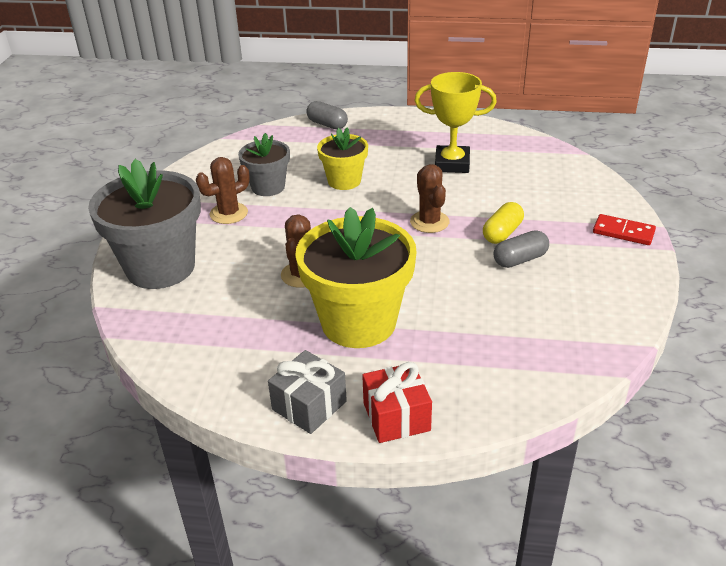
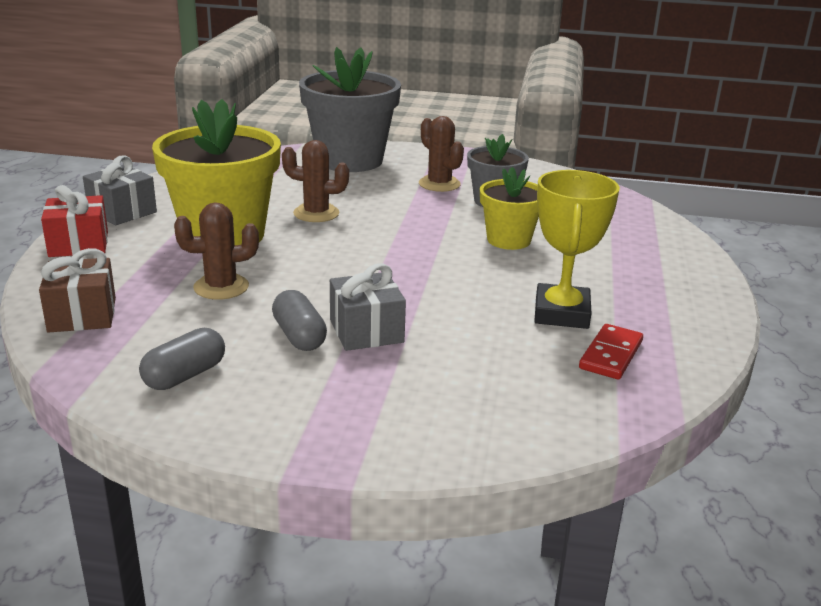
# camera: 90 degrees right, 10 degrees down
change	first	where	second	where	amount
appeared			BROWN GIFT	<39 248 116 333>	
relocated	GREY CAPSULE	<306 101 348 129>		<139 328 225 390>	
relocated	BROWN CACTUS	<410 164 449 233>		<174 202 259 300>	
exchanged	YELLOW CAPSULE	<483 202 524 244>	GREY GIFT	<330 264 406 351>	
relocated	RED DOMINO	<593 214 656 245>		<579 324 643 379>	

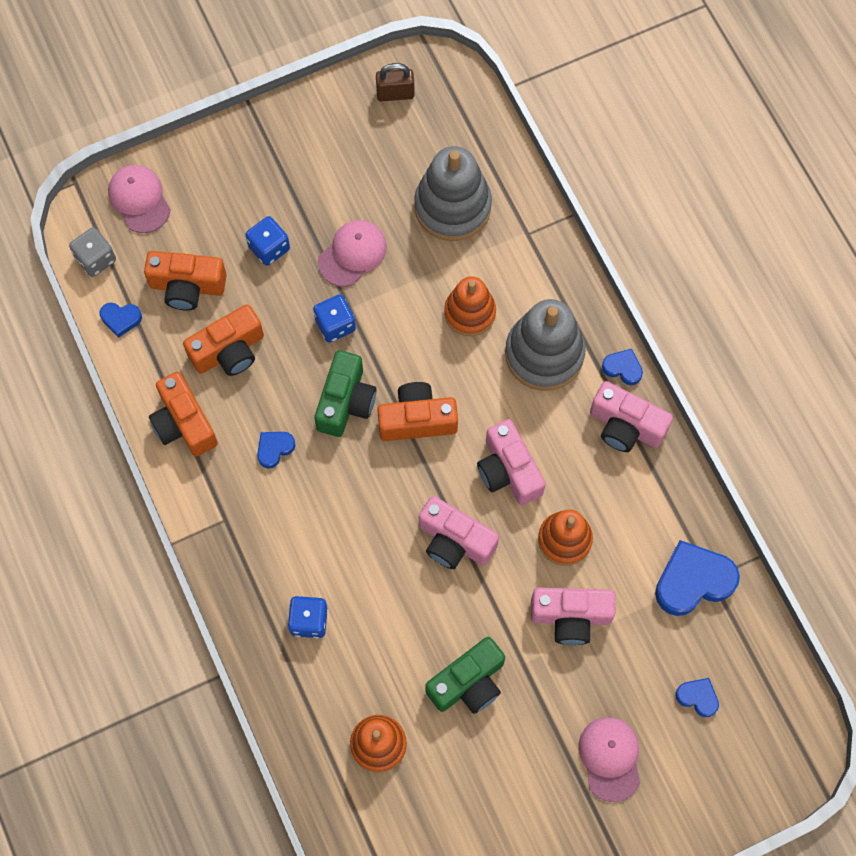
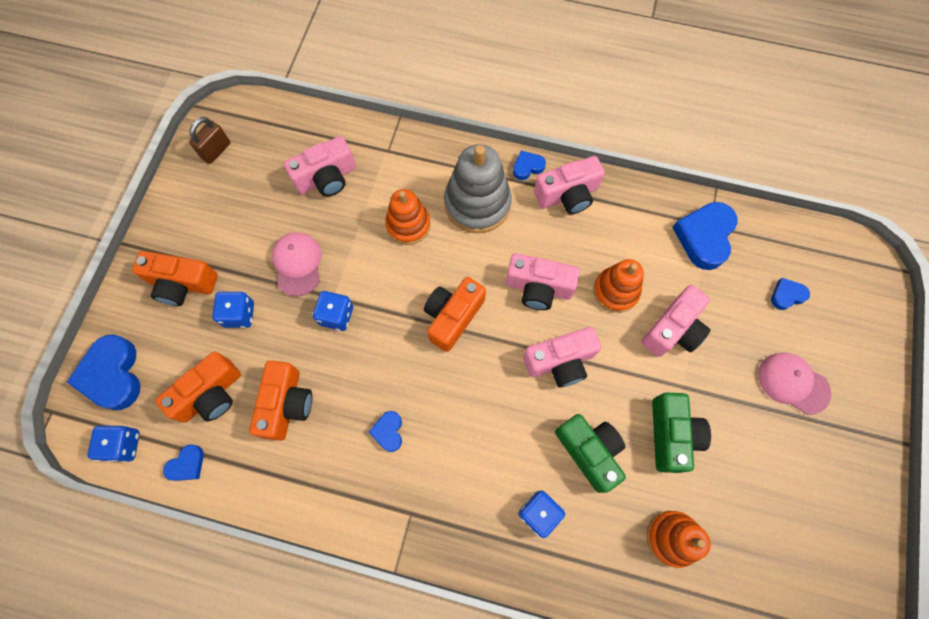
# camera: 50 degrees left, 0 degrees up
change	first	where	second	where	amount
exchanged	PINK CAP	<108 165 171 233>	BLUE HEART	<67 334 140 410>	
colour	GREY DICE	<69 227 116 277>	BLUE DICE	<87 425 140 462>	
relocated	ORANGE CAMERA	<149 372 218 457>		<132 251 218 306>	
exchanged	GREY STACKING TOY	<414 146 492 241>	PINK CAMERA	<284 136 356 197>	
relocated	GREEN CAMERA	<314 350 376 437>		<555 414 626 493>	

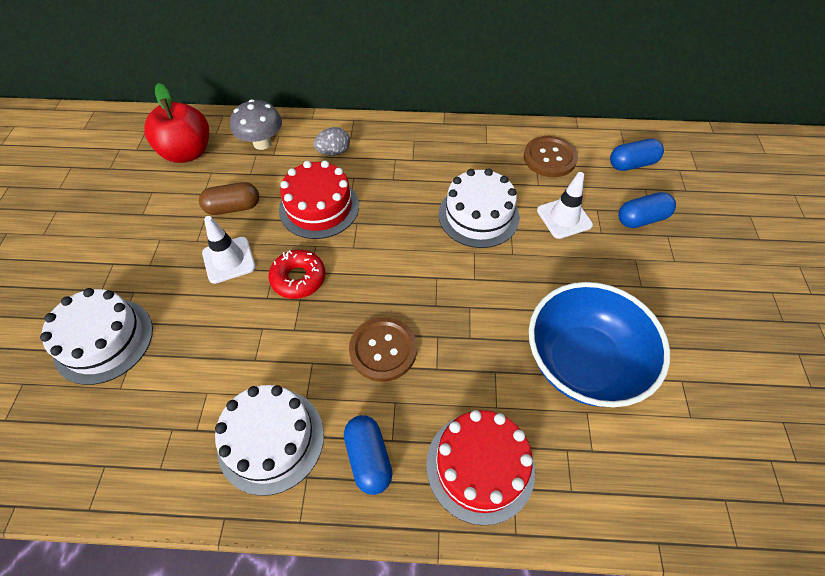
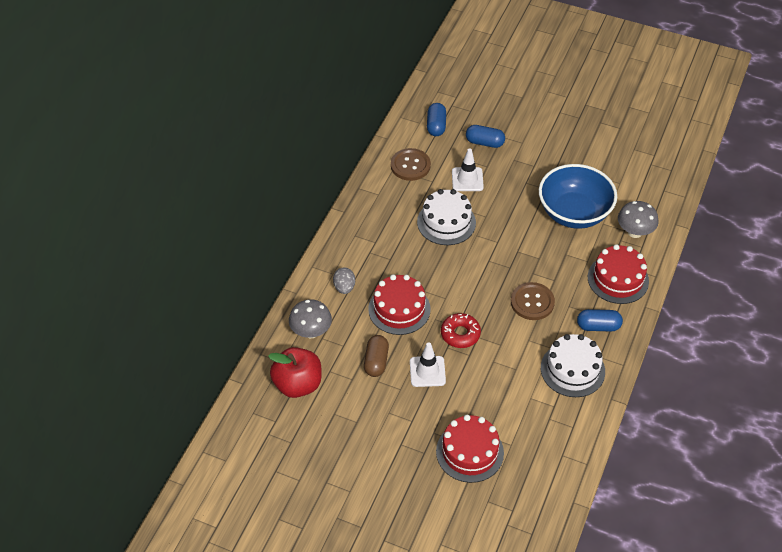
# camera: 70 degrees left, 5 degrees down
change	first	where	second	where	amount
colour	WHITE CAKE	<40 288 153 385>	RED CAKE	<436 415 504 483>	
spun	BLUE CAPSULE	<618 192 676 228>		<466 125 505 148>	75 degrees counterclockwise
appeared			GREY MUSHROOM	<618 201 659 238>	

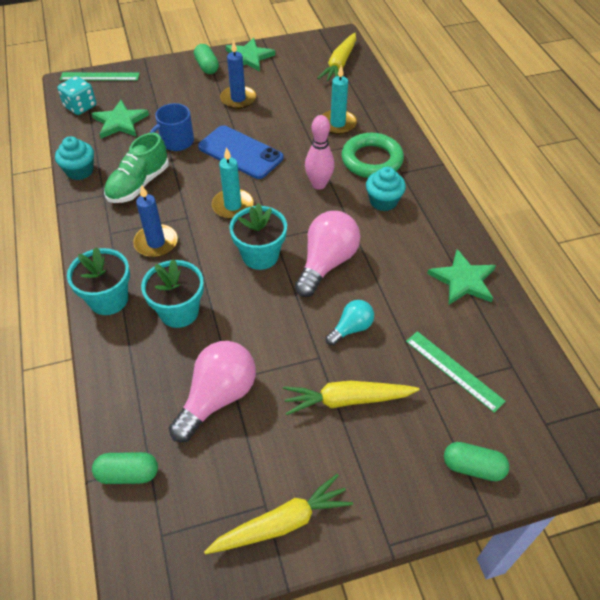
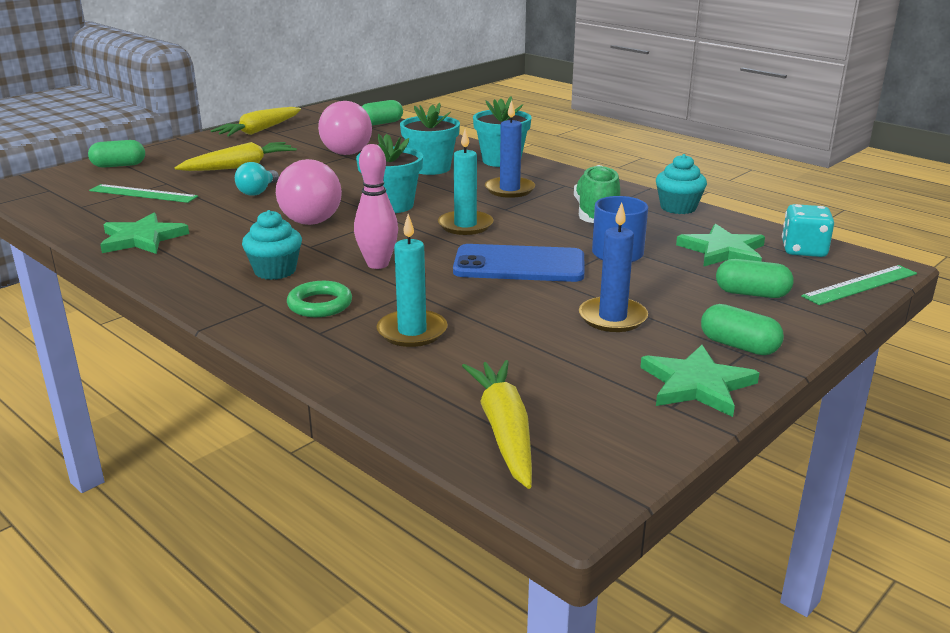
# camera: 150 degrees right, 25 degrees down
change	first	where	second	where	amount
size	GREEN RING	<341 133 404 178>		<287 281 352 317>	x0.62
appeared			GREEN CAPSULE	<716 259 794 298>	

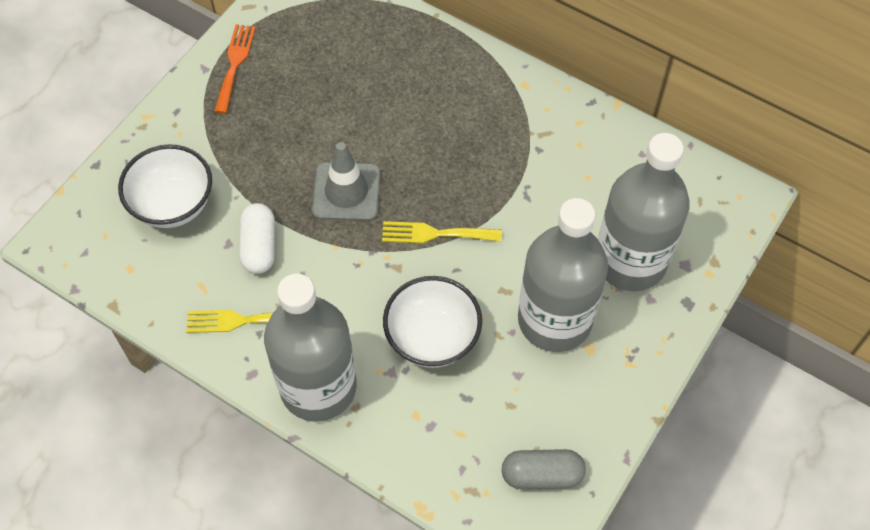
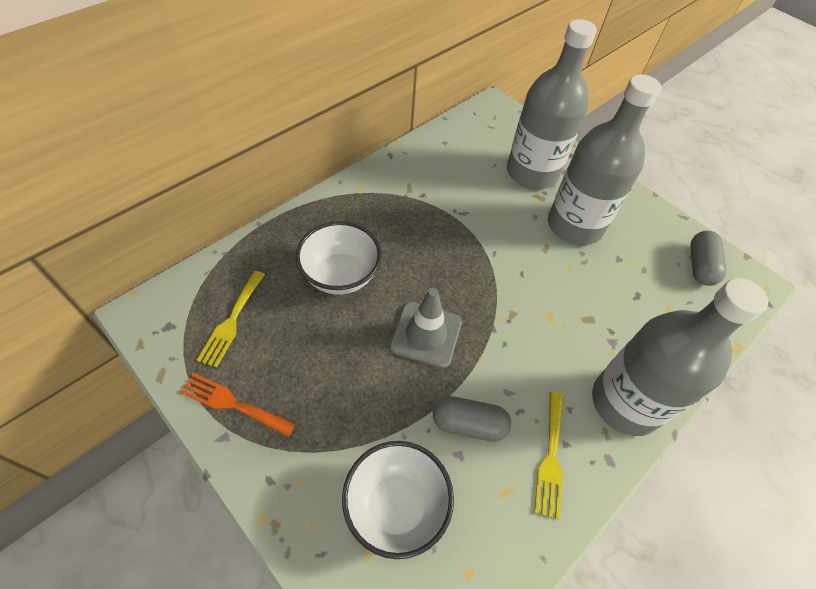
# camera: 80 degrees left, 5 degrees down
change	first	where	second	where	amount
relocated	YELLOW FORK	<382 221 502 243>		<197 271 265 368>	
relocated	WHITE BOWL	<383 276 482 368>		<296 221 382 295>	
colour	WHITE CAPSULE	<240 203 275 274>	GREY CAPSULE	<433 396 511 442>	

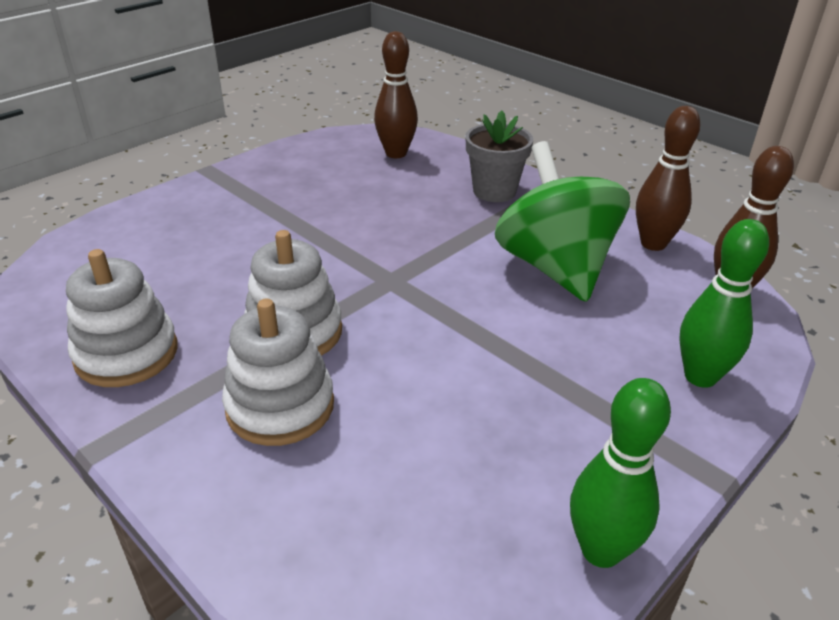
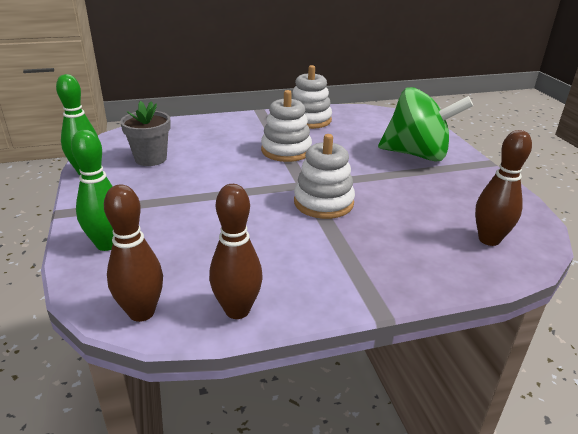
# camera: 120 degrees right, 5 degrees down
change	first	where	second	where	amount
relocated	GREY FLOWER POT	<466 111 533 202>		<120 101 171 166>	
relocated	WHITE STACKING TOY	<222 299 334 446>		<294 134 355 219>	
relocated	GREEN SPINNING TOP	<495 141 630 302>		<378 87 473 162>	

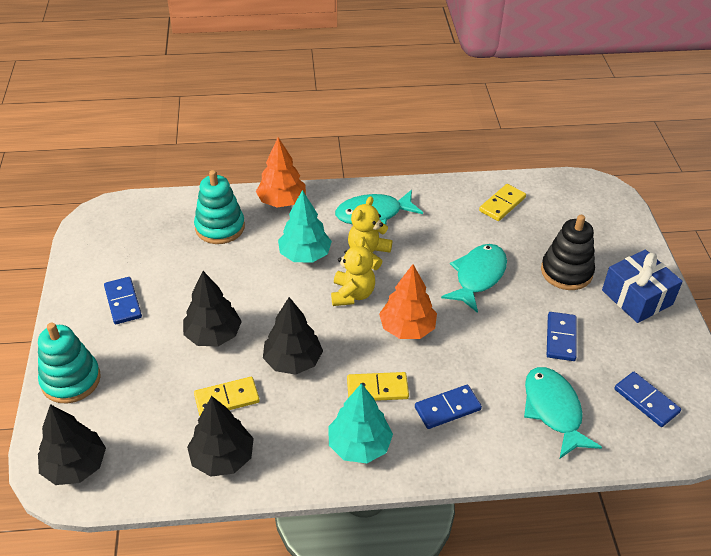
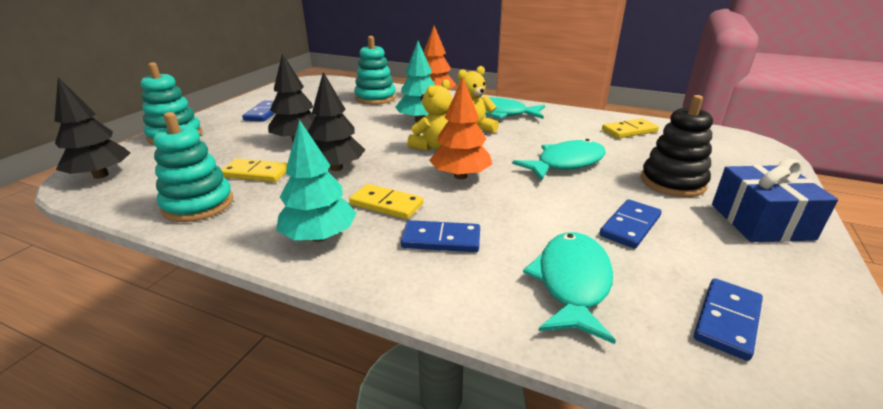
# camera: 30 degrees right, 15 degrees down
change	first	where	second	where	amount
exchanged	BLACK TREE	<187 396 254 477>	TURQUOISE STACKING TOY	<153 112 233 222>	
spun	BLUE DOMINO	<614 372 681 427>		<694 278 763 361>	45 degrees clockwise

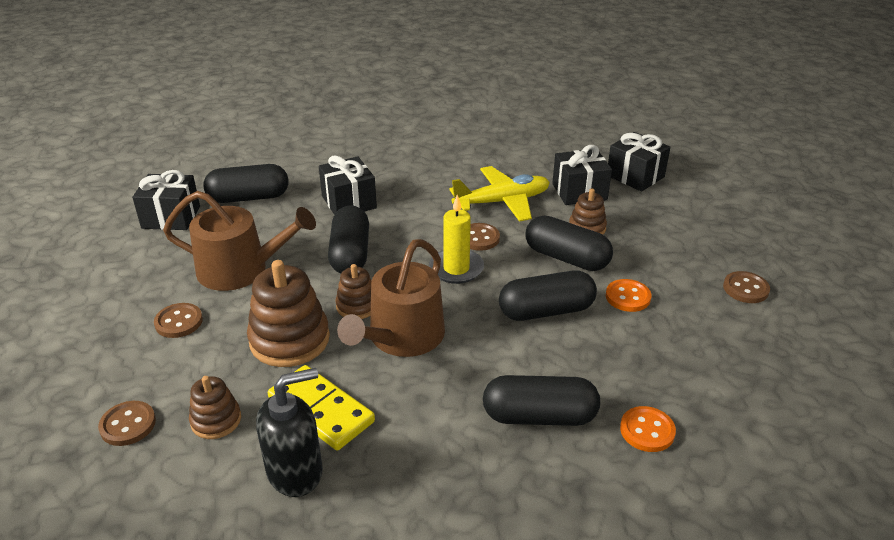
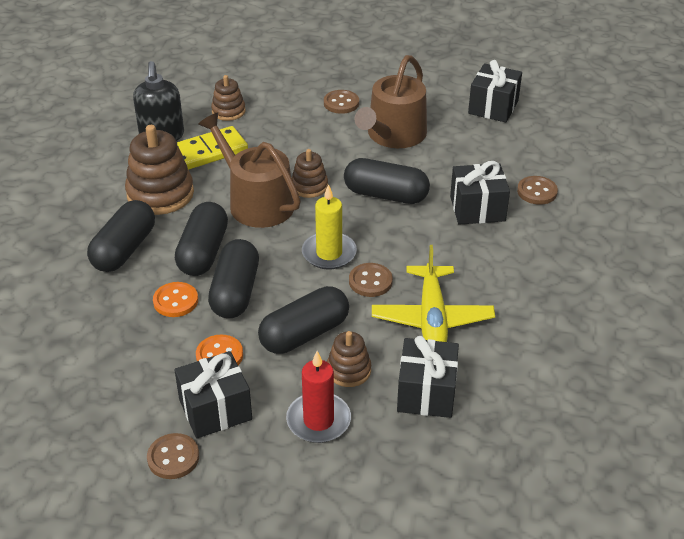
# camera: 110 degrees right, 5 degrees up
change	first	where	second	where	amount
relocated	BROWN STACKING TOY	<247 260 330 367>		<125 125 194 215>	
relocated	ORANGE BUTTON	<620 406 676 452>		<153 282 198 317>	
relocated	BLACK GIFT	<608 132 670 192>		<174 351 252 439>	
relocated	BLACK CAPSULE	<203 164 289 203>		<175 202 228 276>	
appeared			RED CANDLE	<286 351 351 443>	
relocated	BROWN BUTTON	<98 401 156 446>		<517 176 558 205>	

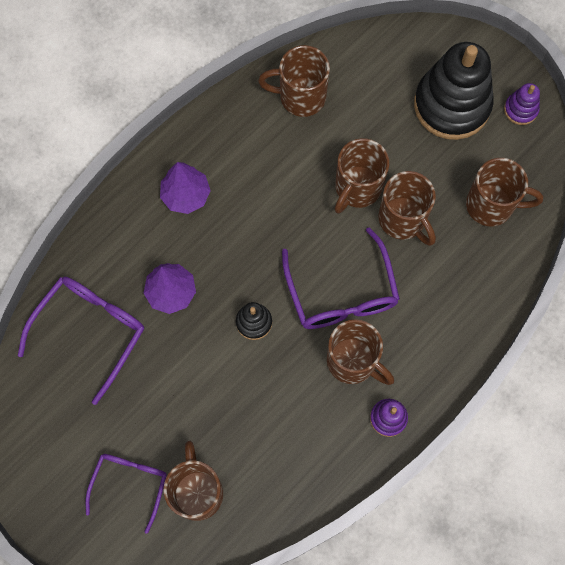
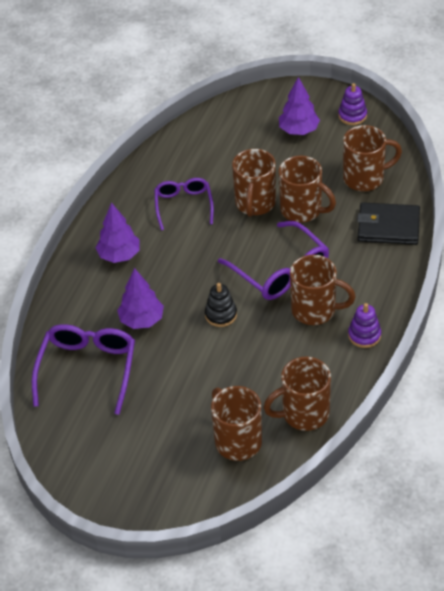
# camera: 20 degrees left, 25 degrees down
change	first	where	second	where	amount
relocated	PURPLE GLASSES	<85 454 167 534>		<154 178 214 230>	
relocated	BROWN MUG	<258 45 330 117>		<264 357 331 431>	
exchanged	BLACK STACKING TOY	<414 42 494 140>	PURPLE TREE	<279 77 320 135>	
appeared			BLACK WALLET	<357 202 420 245>	

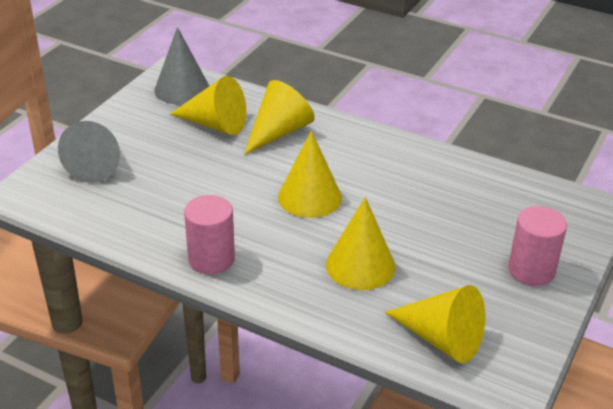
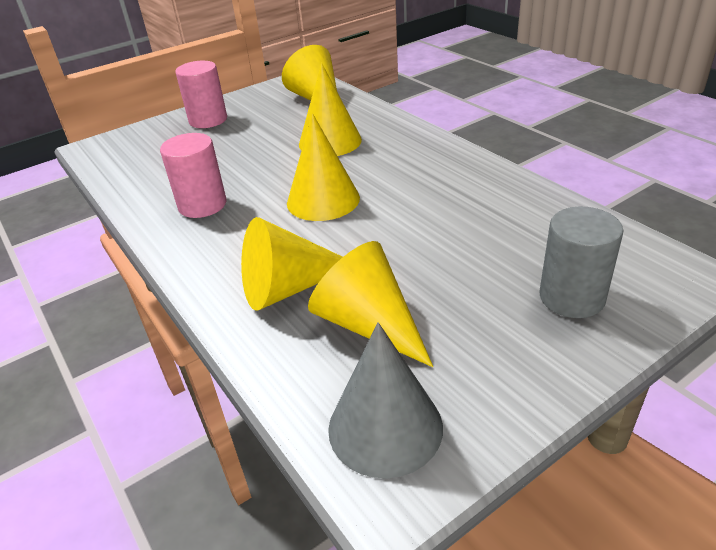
# camera: 150 degrees left, 0 degrees up
change	first	where	second	where	amount
relocated	PINK CYLINDER	<184 195 235 274>		<160 133 227 218>	
exchanged	GREY CONE	<58 121 120 183>	GREY CYLINDER	<539 206 623 318>	

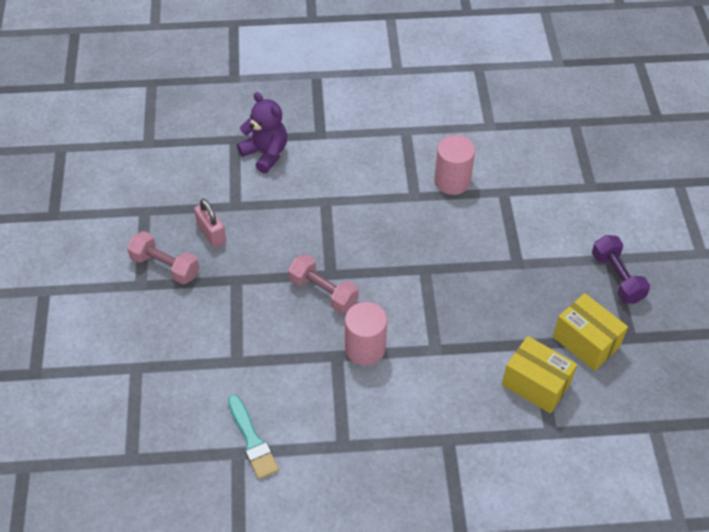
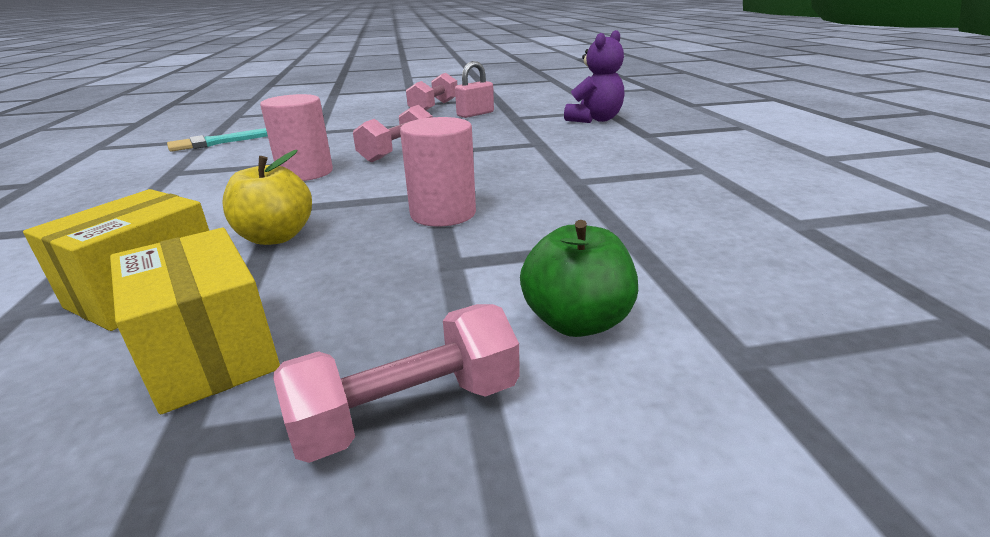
# camera: 85 degrees right, 25 degrees down
change	first	where	second	where	amount
spun	YELLOW BOX	<553 293 628 371>		<110 228 280 414>	75 degrees counterclockwise
appeared			YELLOW APPLE	<222 150 312 245>	
colour	PURPLE DUMBBELL	<592 235 650 304>	PINK DUMBBELL	<273 304 519 463>	
relocated	PINK CYLINDER	<434 135 475 195>		<400 117 476 227>	
appeared			GREEN APPLE	<520 220 638 337>	

